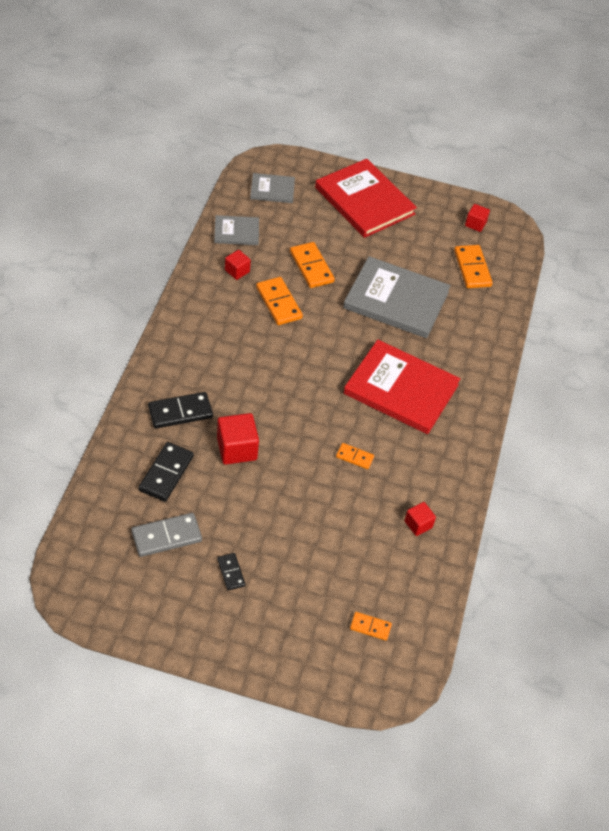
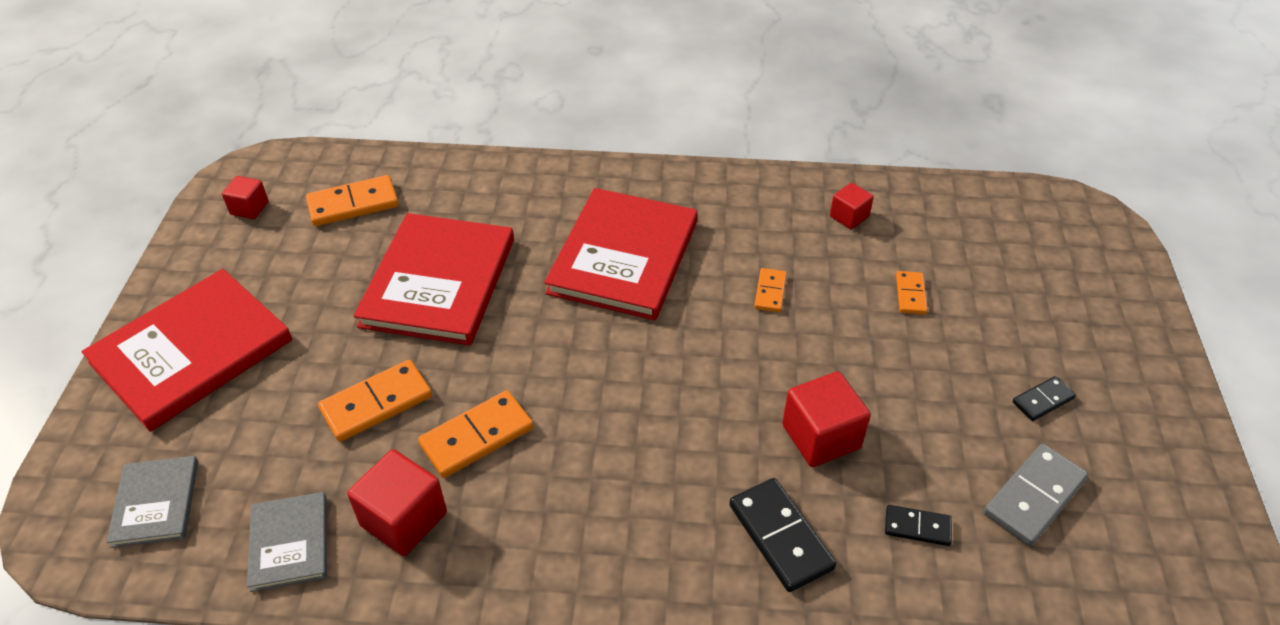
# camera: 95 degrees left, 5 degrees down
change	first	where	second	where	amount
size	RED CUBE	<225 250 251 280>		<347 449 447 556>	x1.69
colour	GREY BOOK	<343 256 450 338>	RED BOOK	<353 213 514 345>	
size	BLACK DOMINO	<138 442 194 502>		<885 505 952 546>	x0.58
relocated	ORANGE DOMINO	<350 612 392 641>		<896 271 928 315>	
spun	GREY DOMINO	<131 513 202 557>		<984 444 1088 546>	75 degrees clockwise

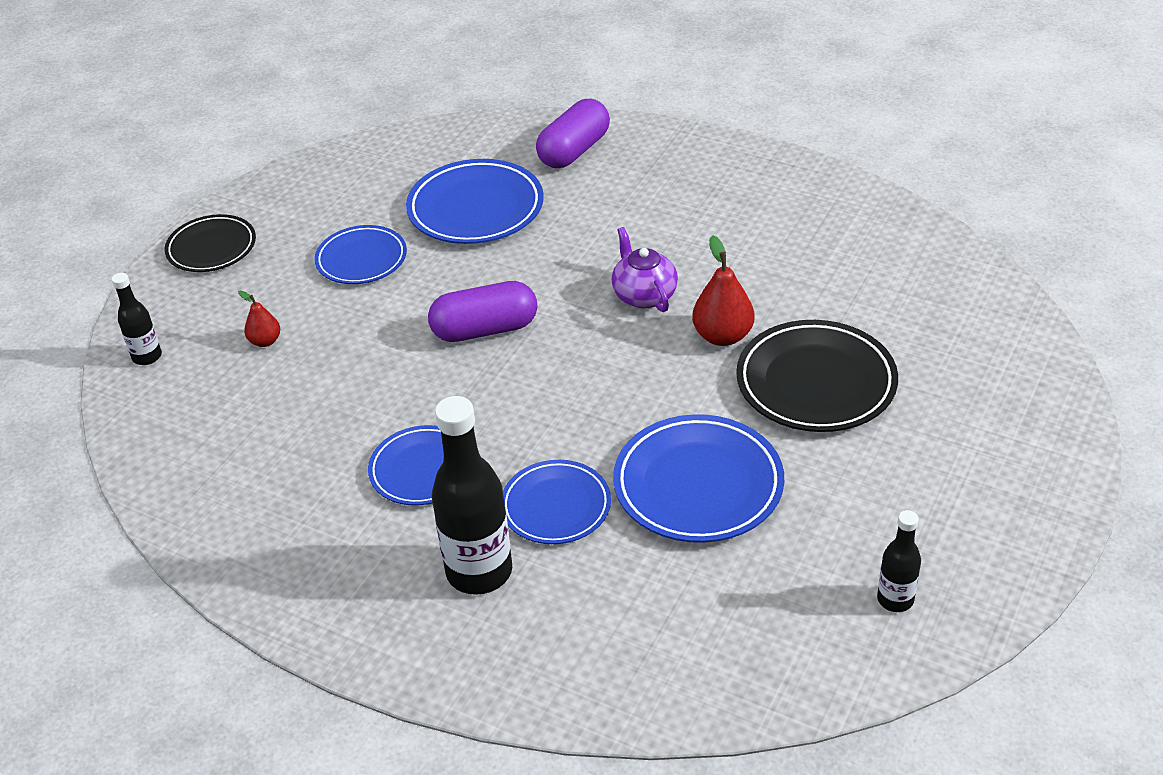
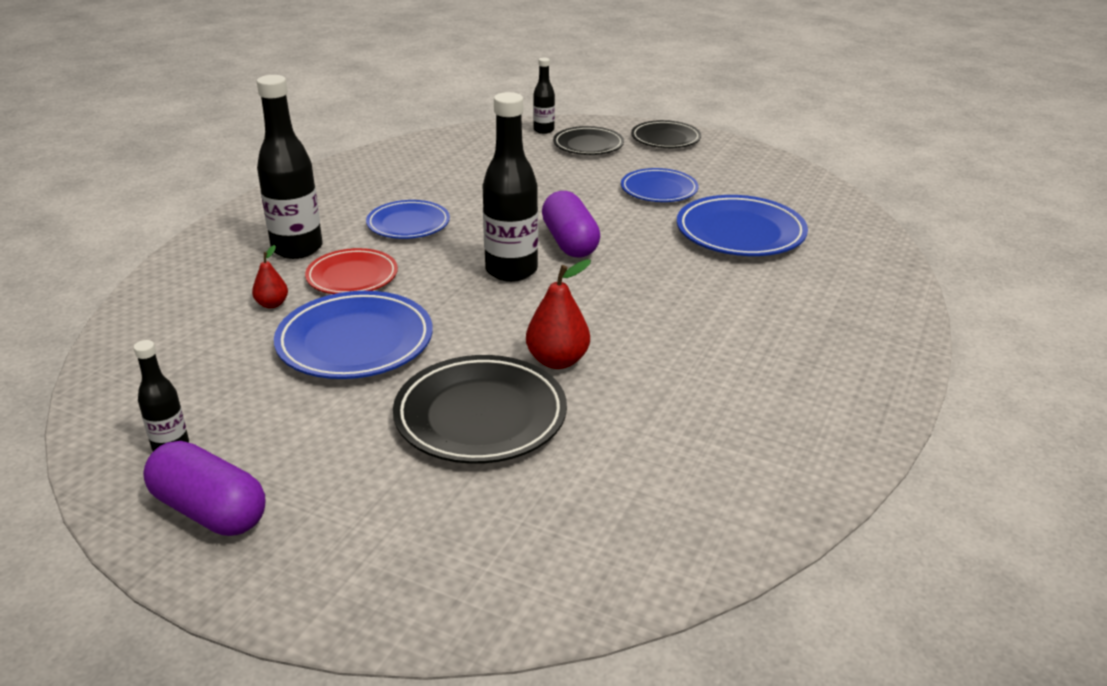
# camera: 85 degrees right, 10 degrees down
change	first	where	second	where	amount
relocated	PURPLE CAPSULE	<536 99 610 168>		<143 441 265 536>	
relocated	RED PEAR	<238 290 280 347>		<252 245 288 309>	
colour	BLUE PLATE	<503 460 611 544>	RED PLATE	<305 248 398 294>	
appeared			BLACK BOTTLE	<483 92 538 282>	
appeared			BLACK PLATE	<553 126 624 155>	
missing	PURPLE TEAPOT	<612 227 678 312>			

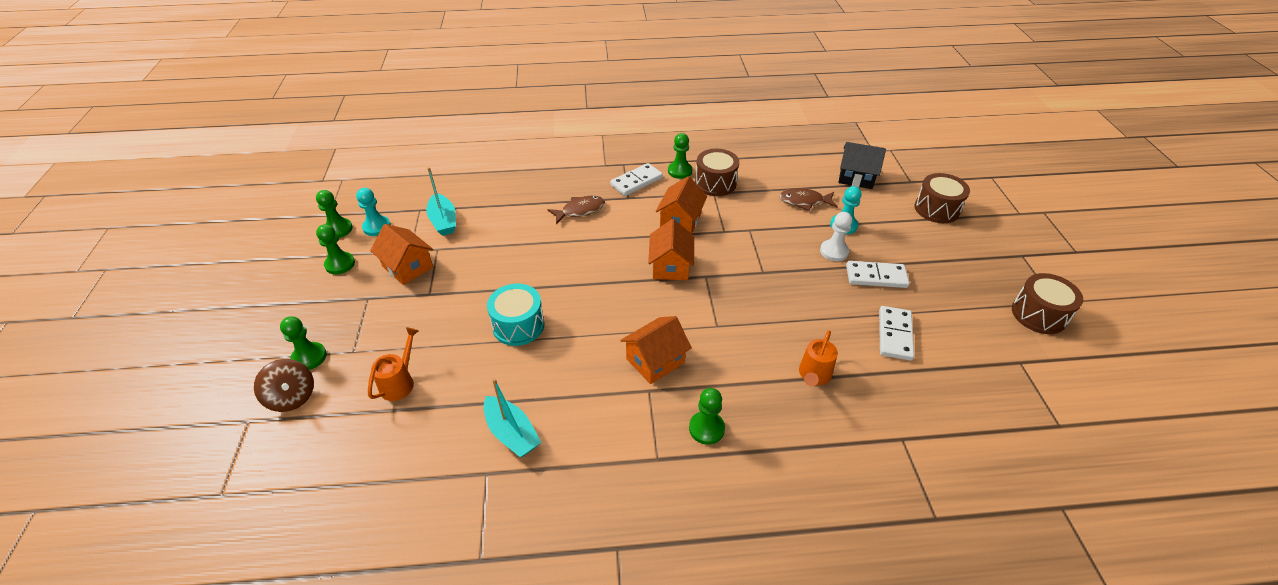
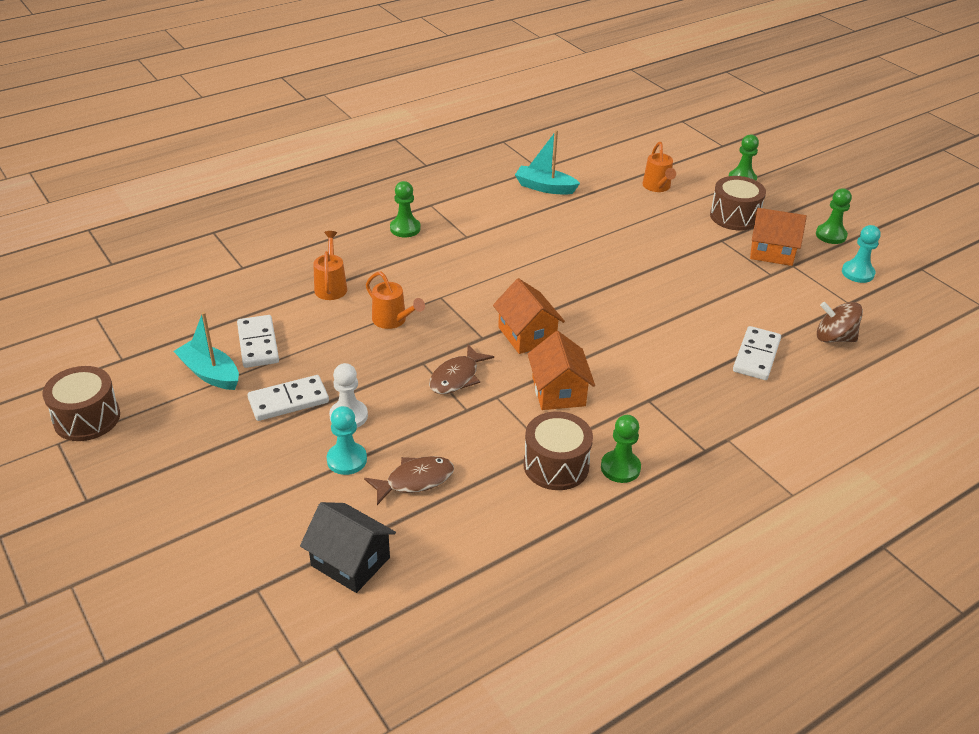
# camera: 150 degrees right, 5 degrees down
change	first	where	second	where	amount
relocated	TURQUOISE BOAT	<426 167 456 236>		<174 312 239 390>	
spun	BLACK HOUSE	<838 142 886 189>		<300 502 396 593>	45 degrees clockwise
appeared			ORANGE WATERING CAN	<366 271 425 329>	
relocated	BROWN FISH	<547 196 605 224>		<429 344 494 394>	
relocated	BROWN DRUM	<914 173 970 223>		<710 176 766 231>	
relocated	WHITE DOMINO	<610 163 663 196>		<733 326 781 380>	
relocated	BROWN SPINNING TOP	<254 359 314 412>		<817 302 863 343>	
missing	GREEN PAWN	<316 190 353 238>			
missing	TURQUOISE DRUM	<487 283 544 346>			
missing	ORANGE HOUSE	<620 316 692 384>			

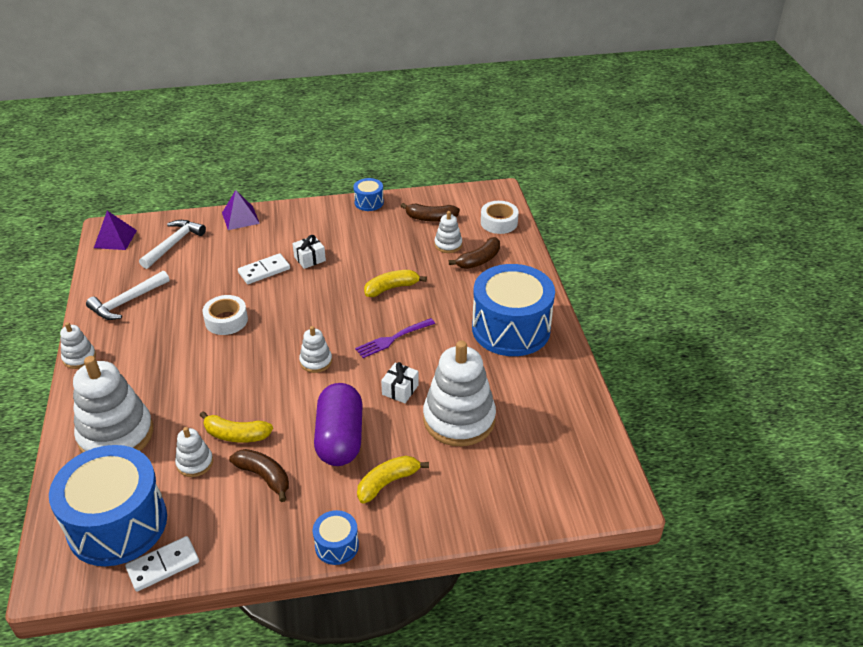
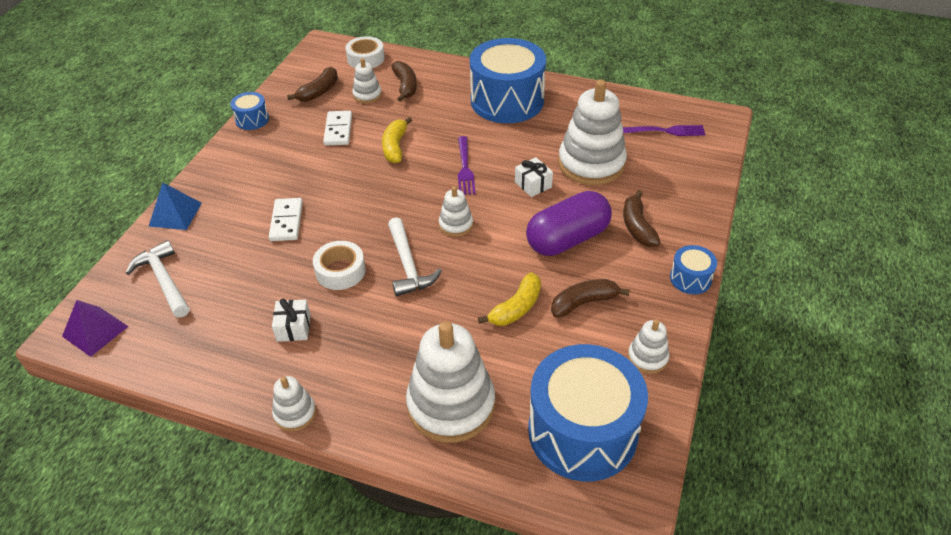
# camera: 60 degrees left, 5 degrees up
change	first	where	second	where	amount
colour	PURPLE PYRAMID	<222 190 260 230>	BLUE PYRAMID	<148 183 202 230>	
relocated	WHITE GIFT	<292 235 326 269>		<272 298 311 342>	
relocated	WHITE DOMINO	<125 536 199 592>		<323 111 352 146>	
relocated	WHITE HAMMER	<86 271 170 320>		<388 217 442 296>	
spun	PURPLE CAPSULE	<314 383 363 466>		<526 191 612 256>	60 degrees counterclockwise
appeared			PURPLE FORK	<623 125 706 136>	
colour	YELLOW BANANA	<357 456 429 504>	BROWN BANANA	<623 191 660 247>	
relocated	WHITE STACKING TOY	<175 427 213 477>		<628 319 670 374>	

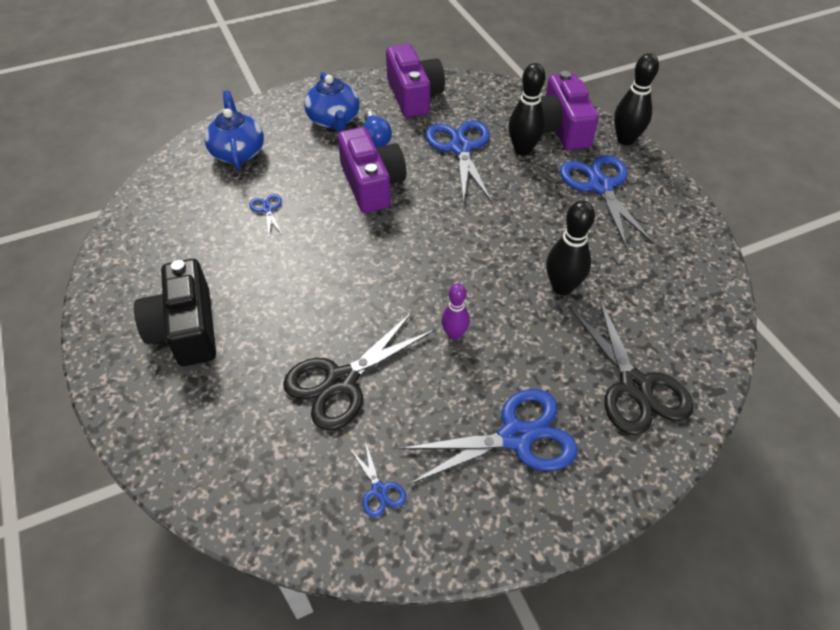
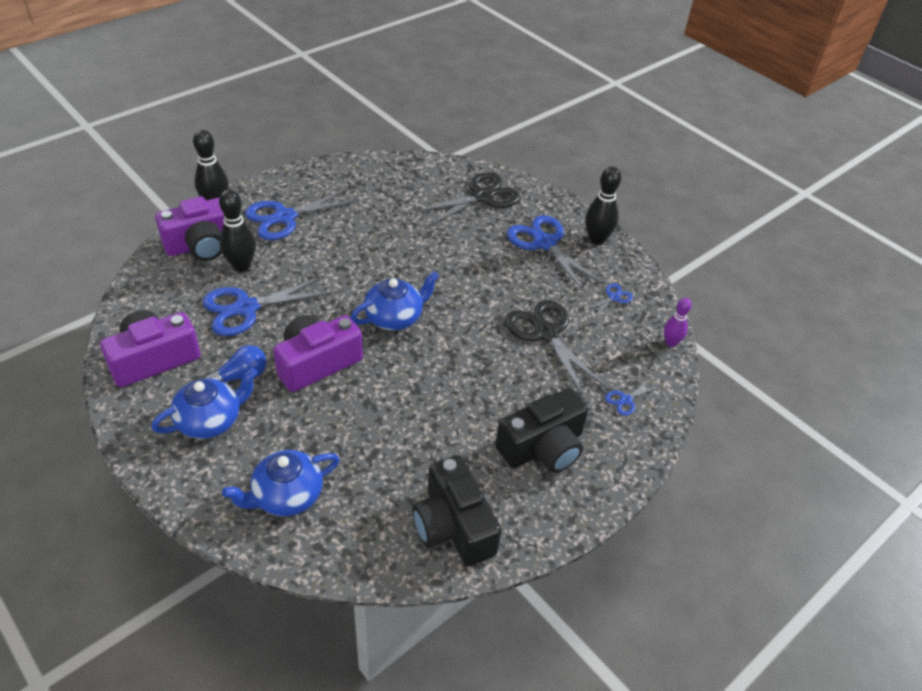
# camera: 110 degrees left, 5 degrees down
change	first	where	second	where	amount
appeared			BLUE TEAPOT	<351 271 439 330>	
appeared			BLACK CAMERA	<412 455 502 566>	
spun	BLACK SCISSORS	<283 311 435 430>		<505 300 607 395>	150 degrees counterclockwise
relocated	BLACK BOWLING PIN	<546 200 595 295>		<585 166 621 245>	
relocated	BLUE SCISSORS	<249 194 283 236>		<605 379 660 416>	
relocated	PURPLE BOWLING PIN	<441 284 470 340>		<664 298 692 347>	

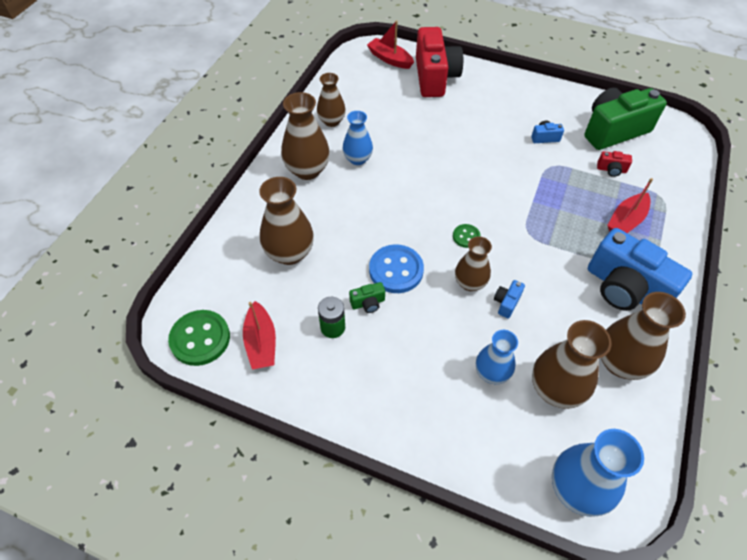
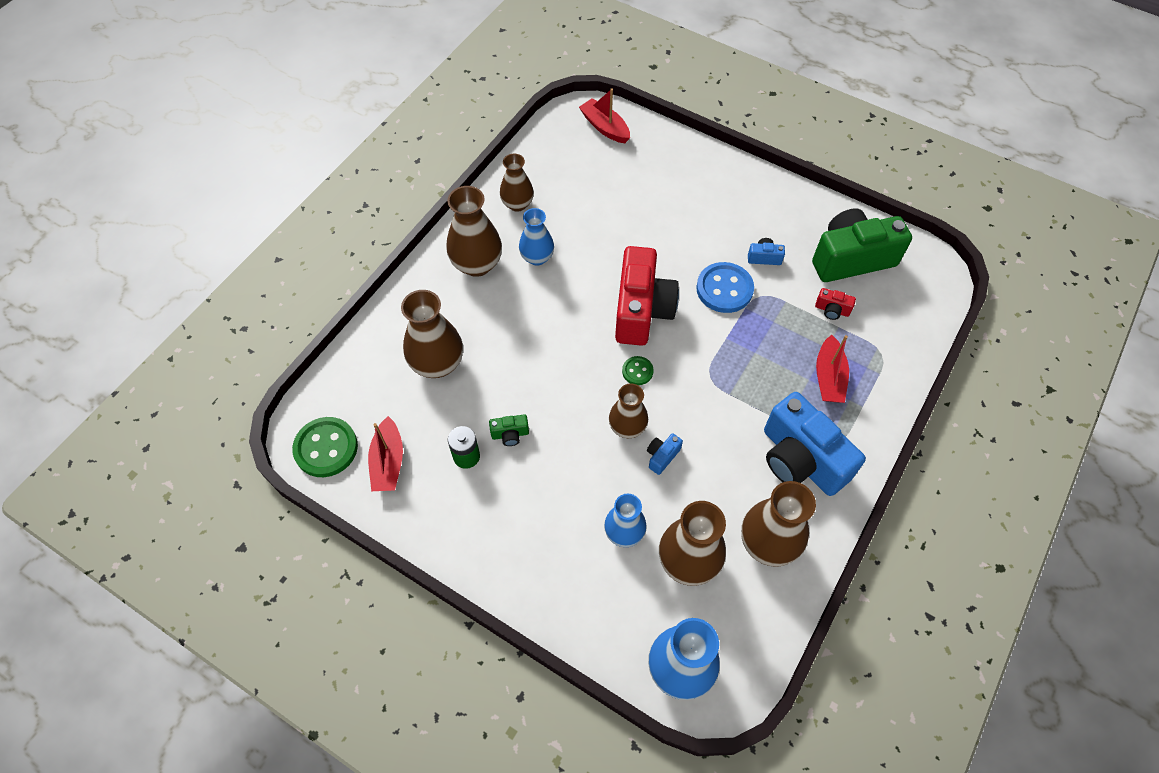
# camera: 10 degrees right, 5 degrees up
change	first	where	second	where	amount
relocated	RED CAMERA	<416 27 463 97>		<615 246 679 346>	
relocated	BLUE BUTTON	<369 244 424 293>		<696 262 754 313>	
spun	RED BOAT	<607 178 653 233>		<816 335 849 403>	45 degrees counterclockwise

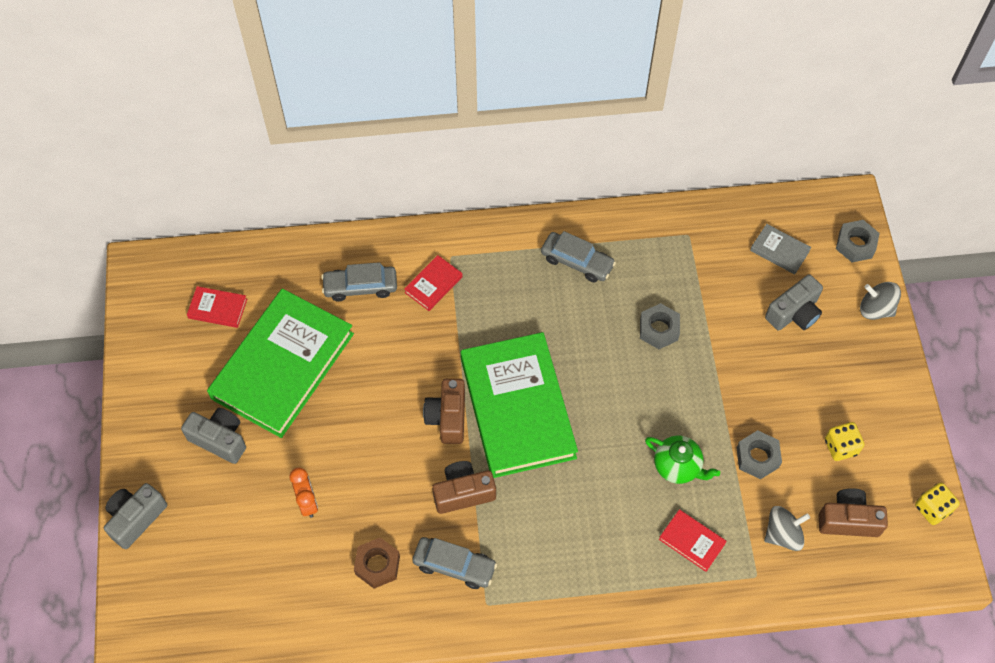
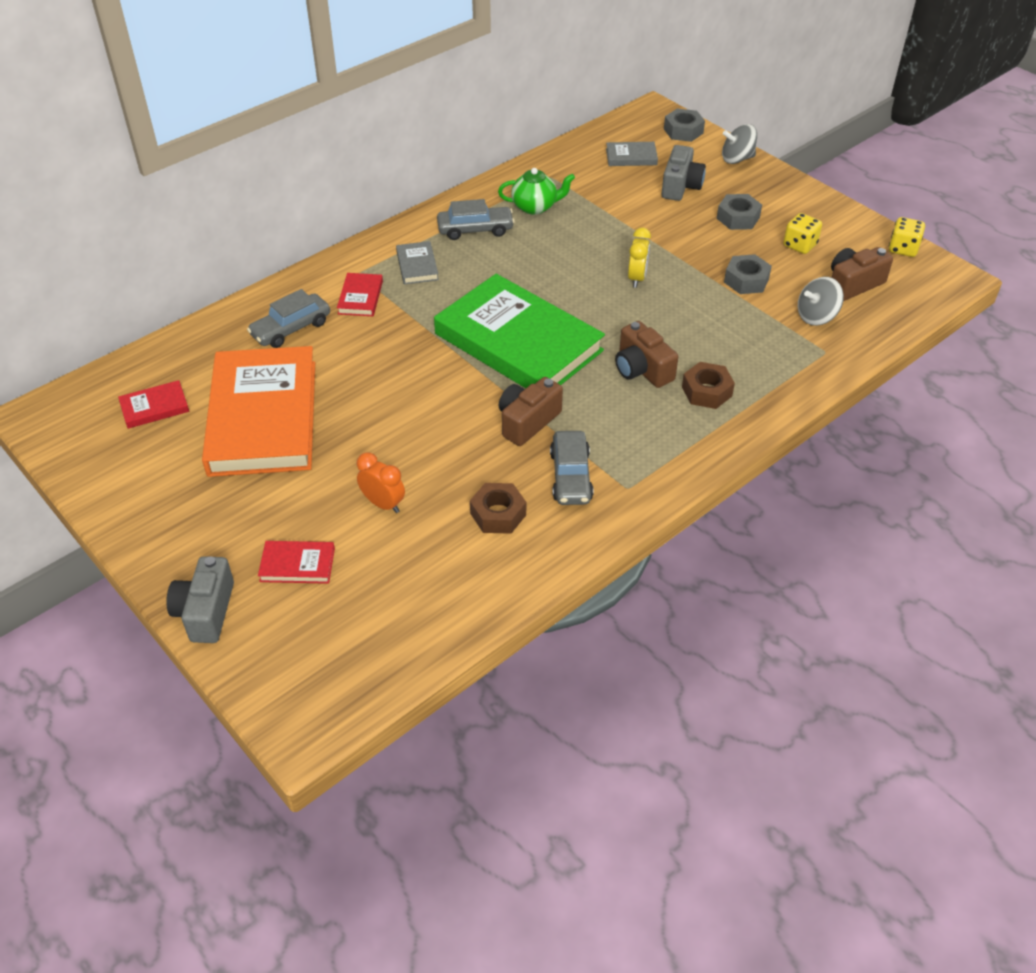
# camera: 35 degrees left, 15 degrees down
change	first	where	second	where	amount
colour	GREEN BOOK	<207 289 354 438>	ORANGE BOOK	<202 346 315 477>	
relocated	RED BOOK	<659 509 727 572>		<258 541 335 584>	
appeared			GREY BOOK	<396 241 439 284>	
relocated	GREEN TEAPOT	<645 436 720 484>		<498 168 575 215>	
spun	GREY CAR	<412 537 497 589>		<550 431 594 505>	105 degrees clockwise
relocated	BROWN CAMERA	<423 379 465 444>		<615 321 678 388>	
appeared			YELLOW CLOCK	<628 228 651 288>	
appeared			BROWN NUT	<682 362 735 409>	
relocated	GREY NUT	<640 303 680 349>		<717 194 762 230>	
spun	GREY SPINNING TOP	<764 506 810 551>		<798 277 844 326>	150 degrees counterclockwise
missing	GREY CAMERA	<181 408 246 464>			

